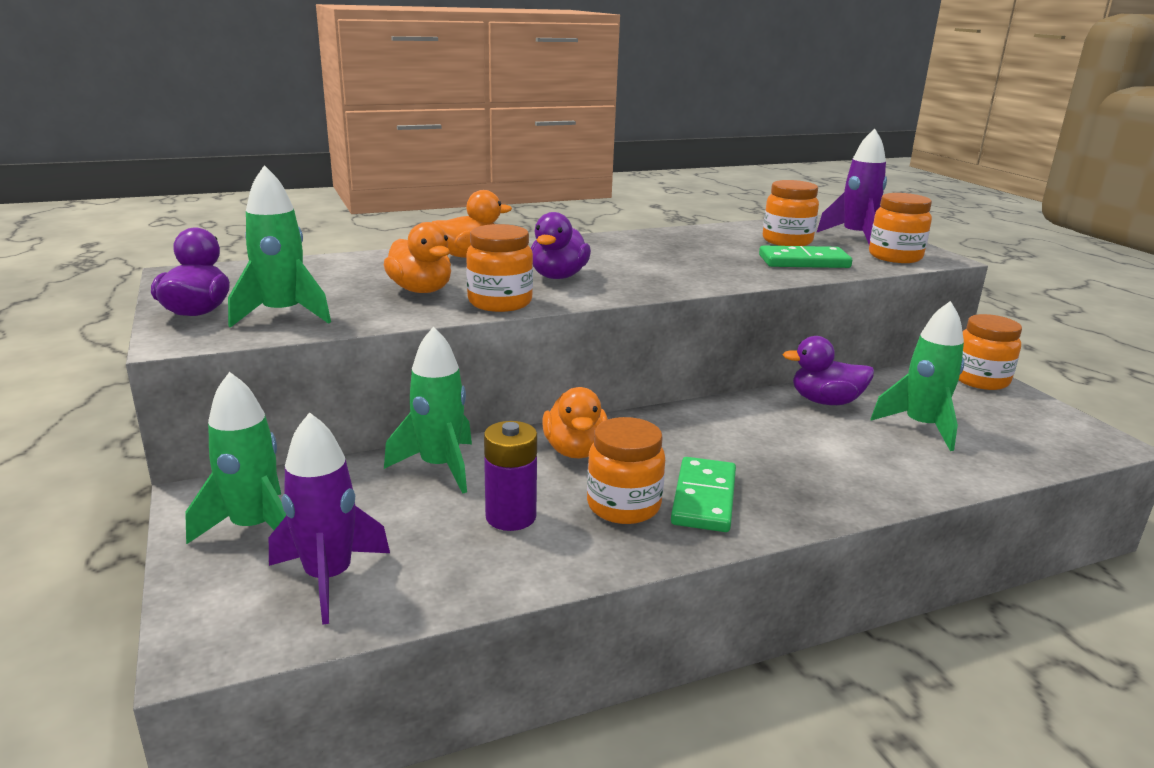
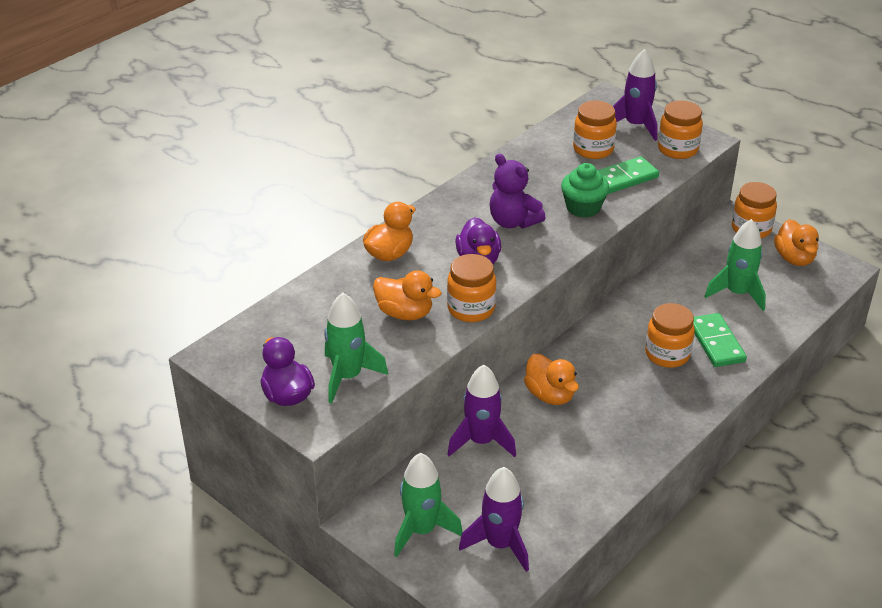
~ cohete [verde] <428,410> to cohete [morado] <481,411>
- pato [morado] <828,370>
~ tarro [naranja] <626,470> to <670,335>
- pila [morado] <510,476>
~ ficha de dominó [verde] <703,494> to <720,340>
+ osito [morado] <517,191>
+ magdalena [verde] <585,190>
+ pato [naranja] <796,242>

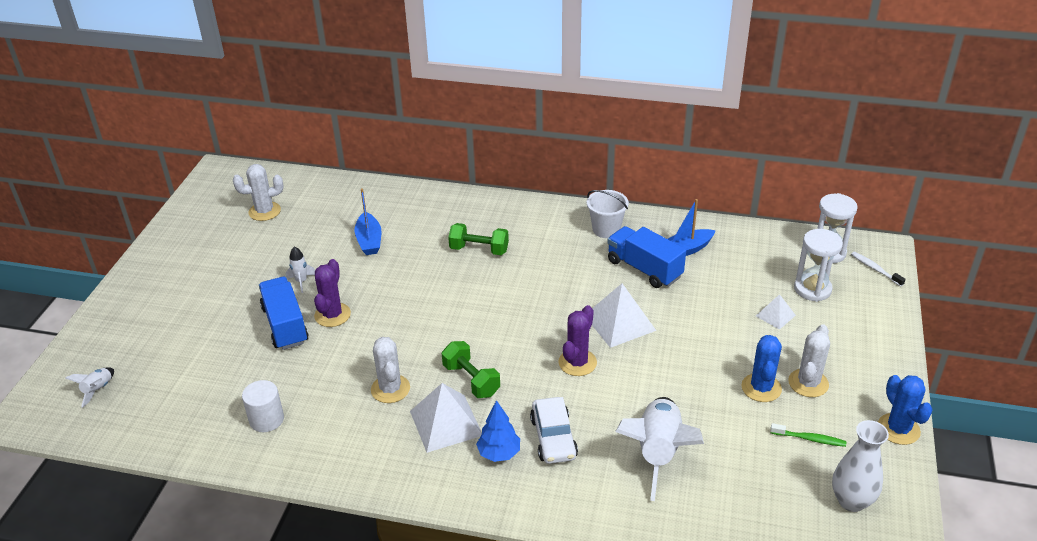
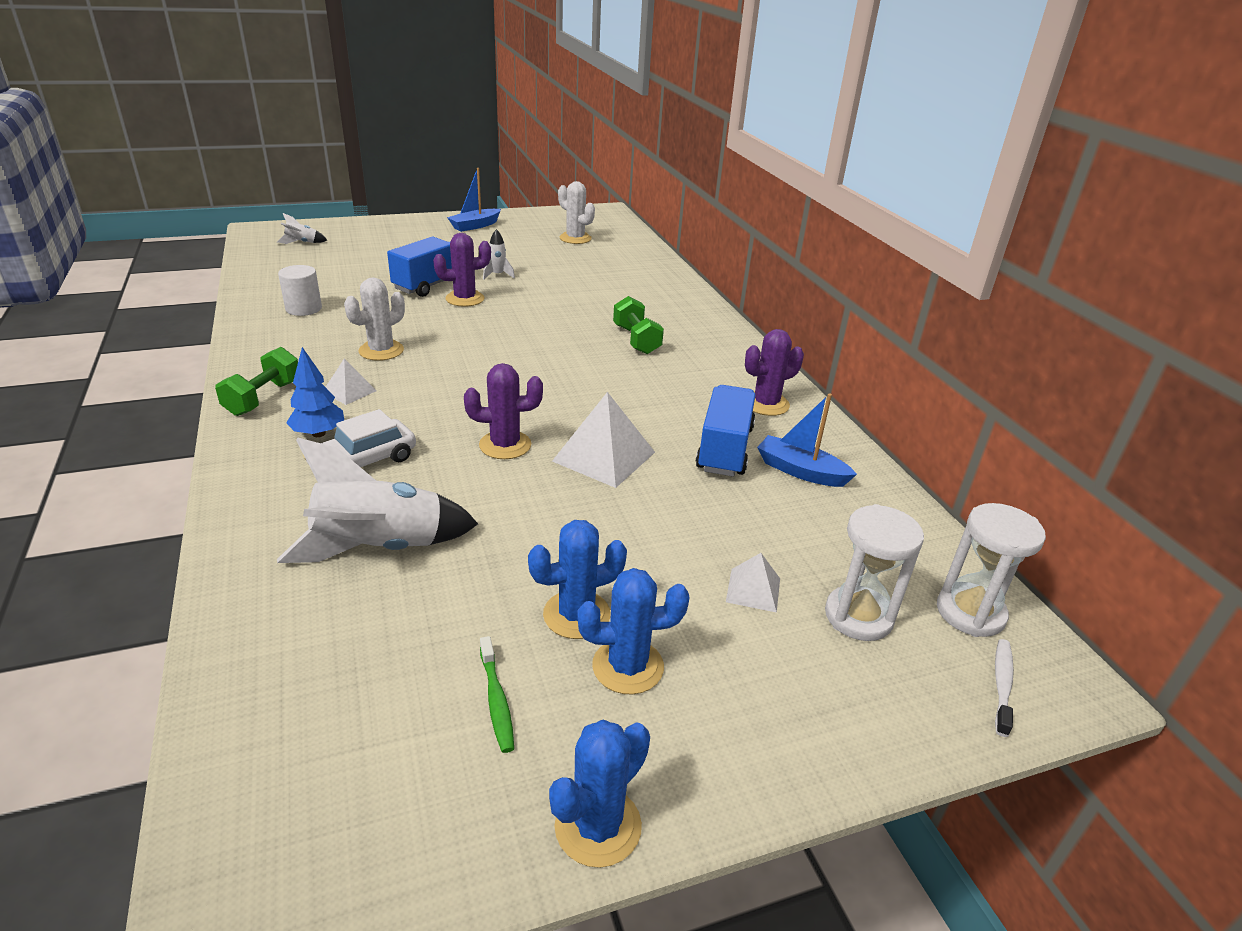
~ barco [azul] <368,221> to <474,200>
~ balde [blanco] <607,214> to cactus [morado] <774,372>
~ cactus [blanco] <809,360> to cactus [azul] <633,631>
~ mancuerna [verde] <471,369> to <256,381>
~ pirámide [blanco] <446,418> = <351,381> x0.55
- florero [blanco] <860,466>

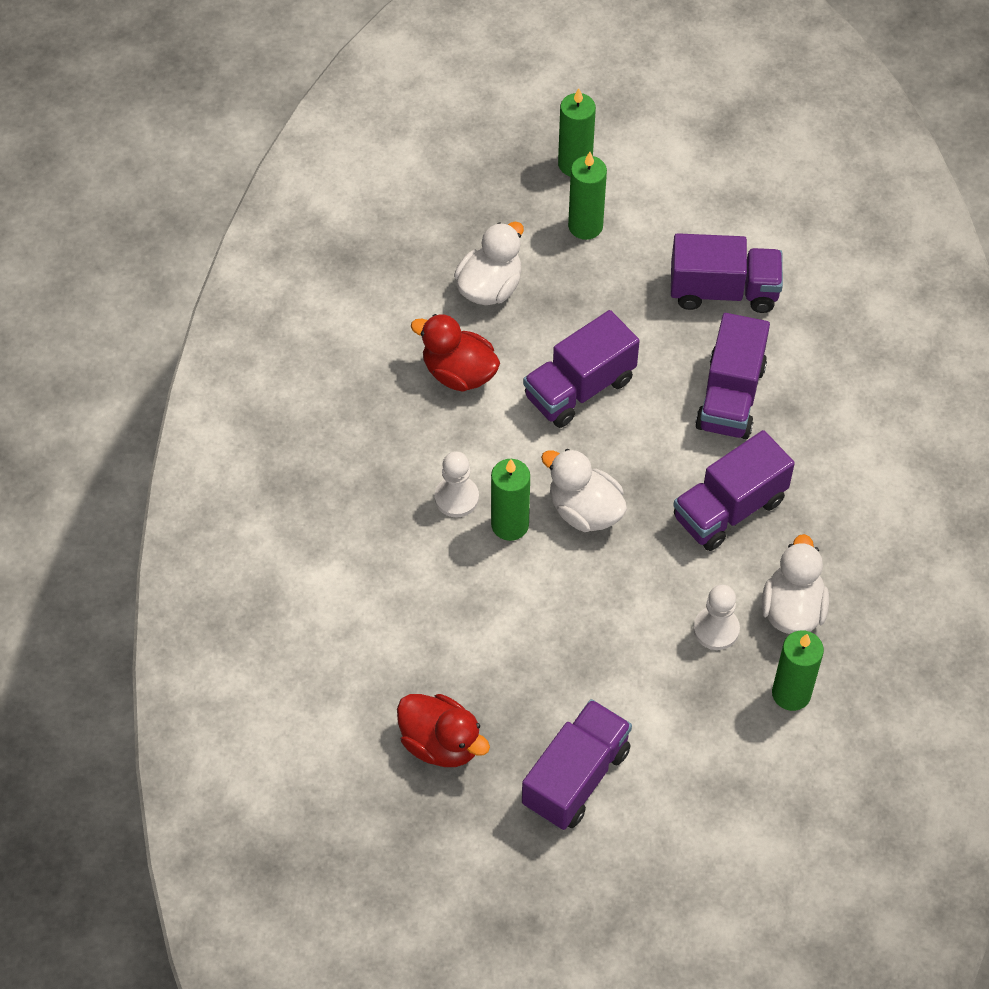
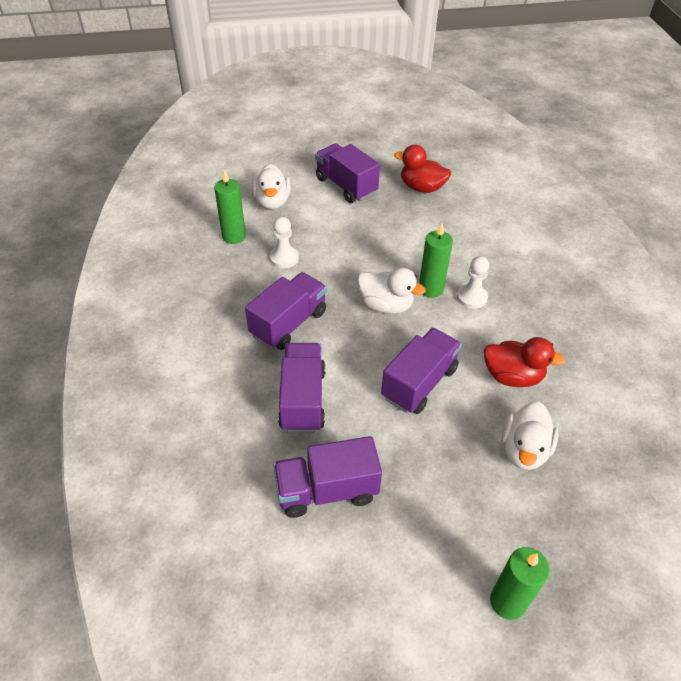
- vela [verde] <587,196>
~ pato [blanco] <795,584> to <271,186>
~ camión [morado] <577,764> = <347,173> 120 degrees clockwise

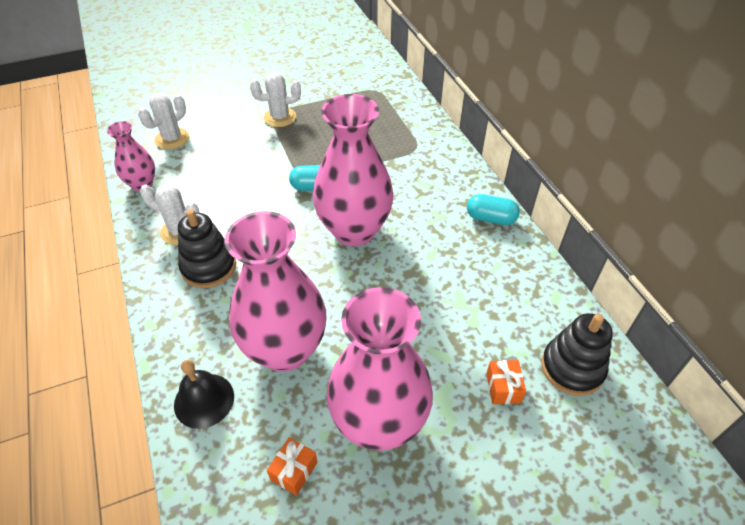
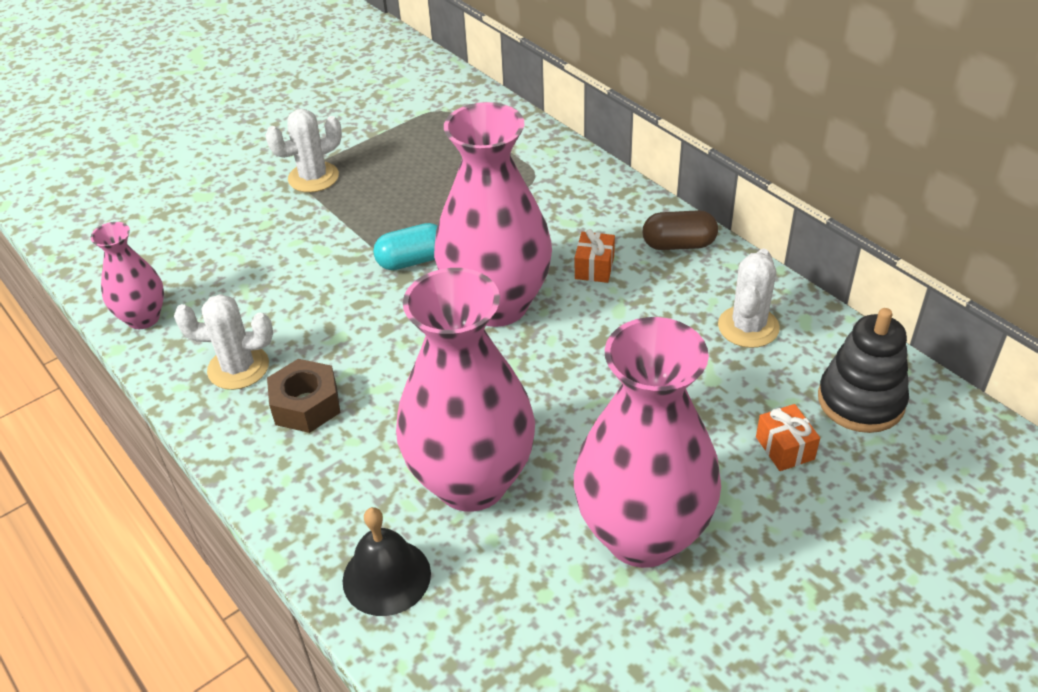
~ cactus [blanco] <163,121> to <749,298>
~ cápsula [turquesa] <493,209> to cápsula [marrón] <680,230>
~ juguete apilable [negro] <207,248> to tuerca [marrón] <304,396>
~ regalo [naranja] <292,466> to <595,256>

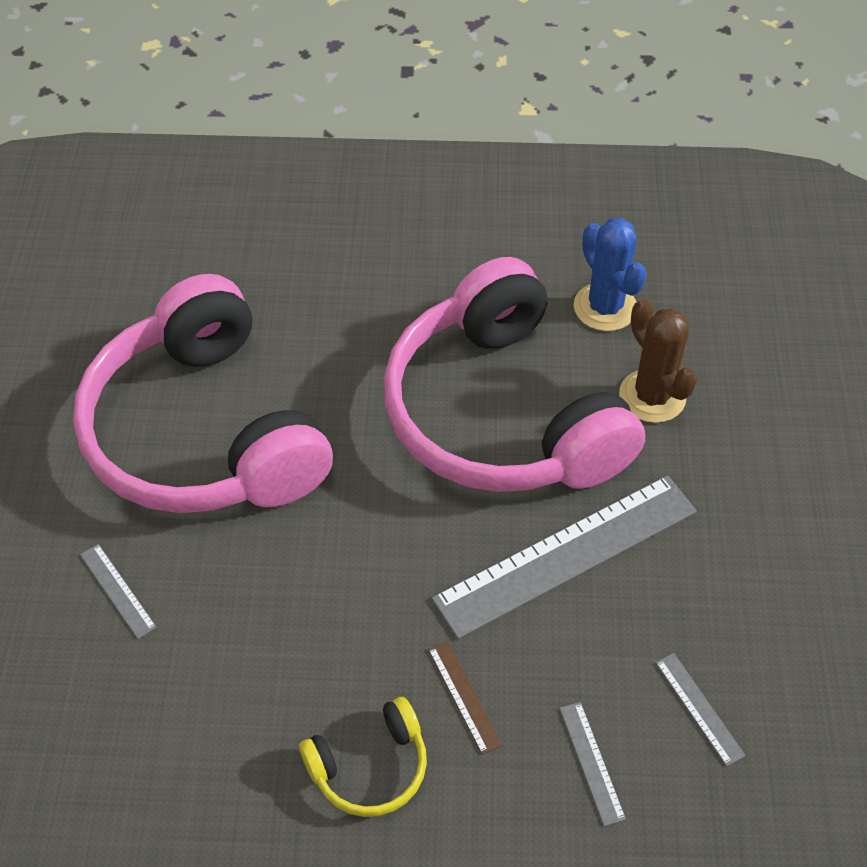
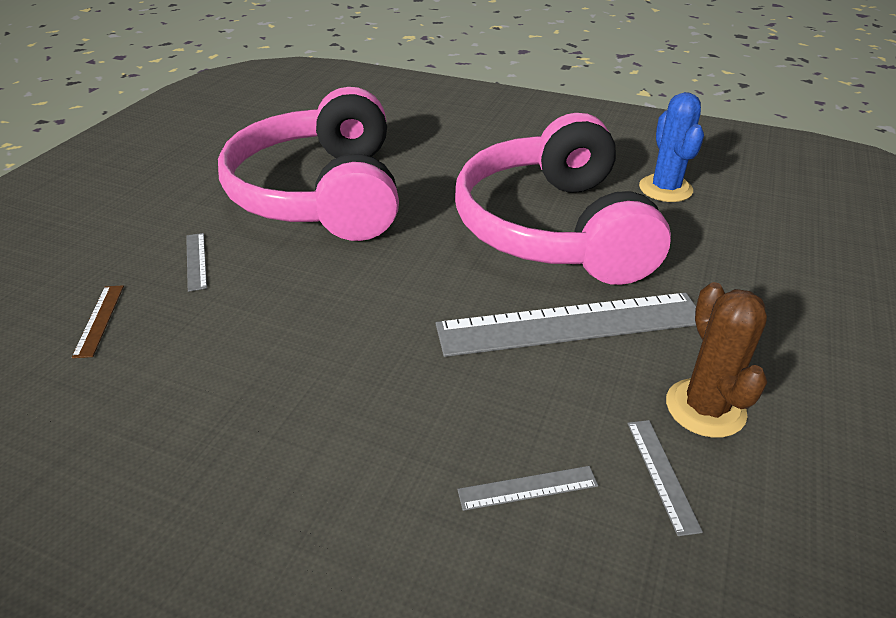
~ cactus [marrón] <658,361> to <716,360>
~ regla [marrón] <465,698> to <98,321>
- auriculares [amarillo] <363,757>
~ regla [gris] <593,764> = <527,488> 75 degrees clockwise

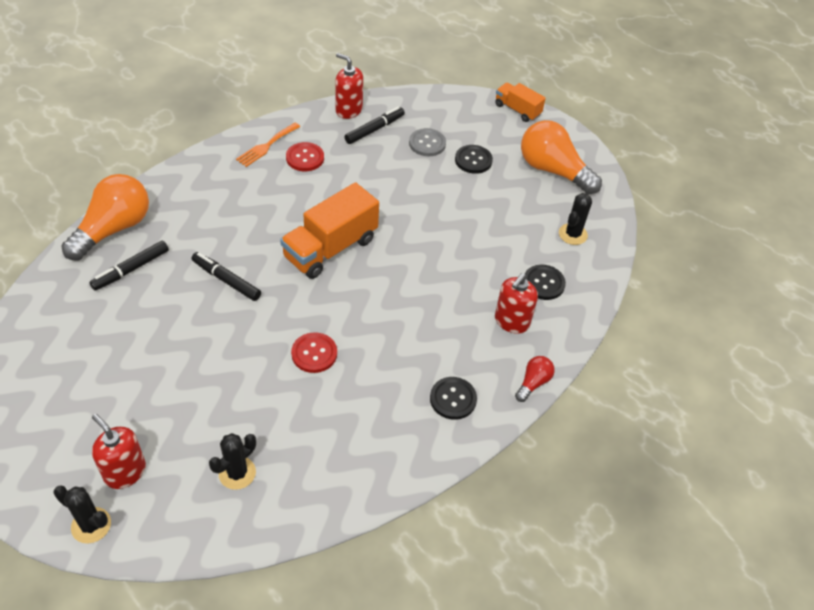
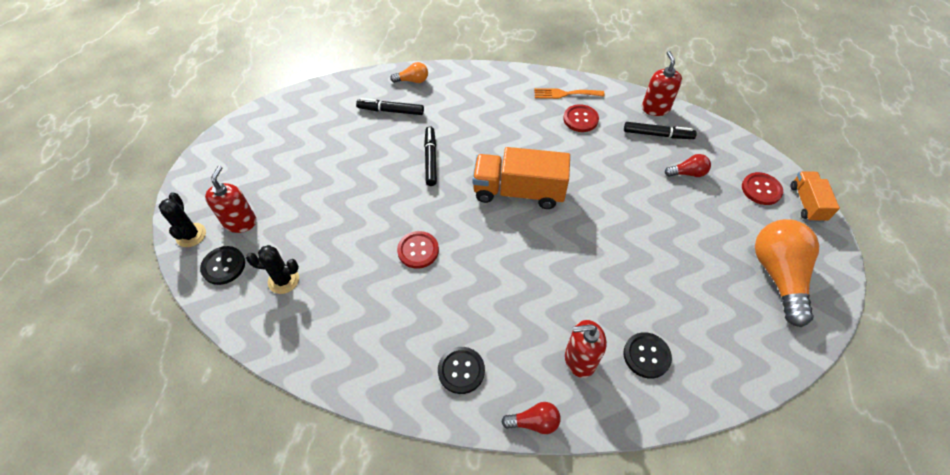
~ botón [gris] <427,142> to bombilla [rojo] <688,165>
~ botón [negro] <474,159> to <222,265>
~ bombilla [naranja] <105,217> = <409,72> x0.47
- cactus [negro] <575,219>
+ botón [rojo] <762,188>

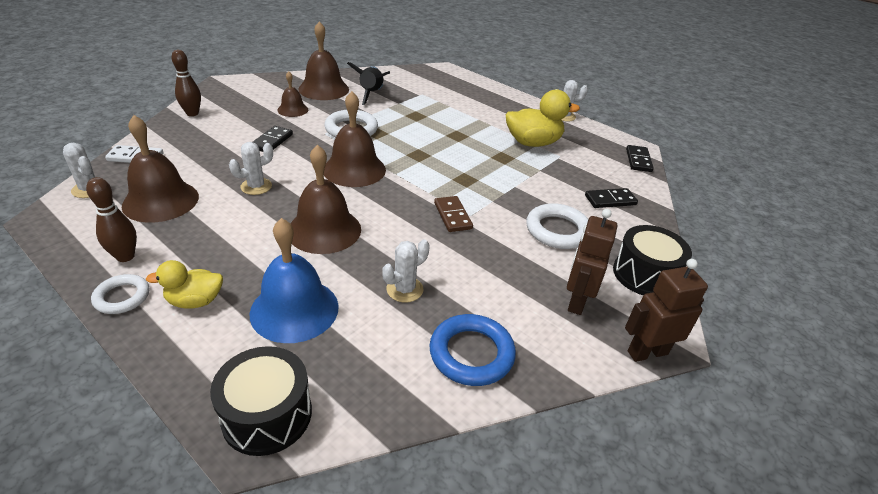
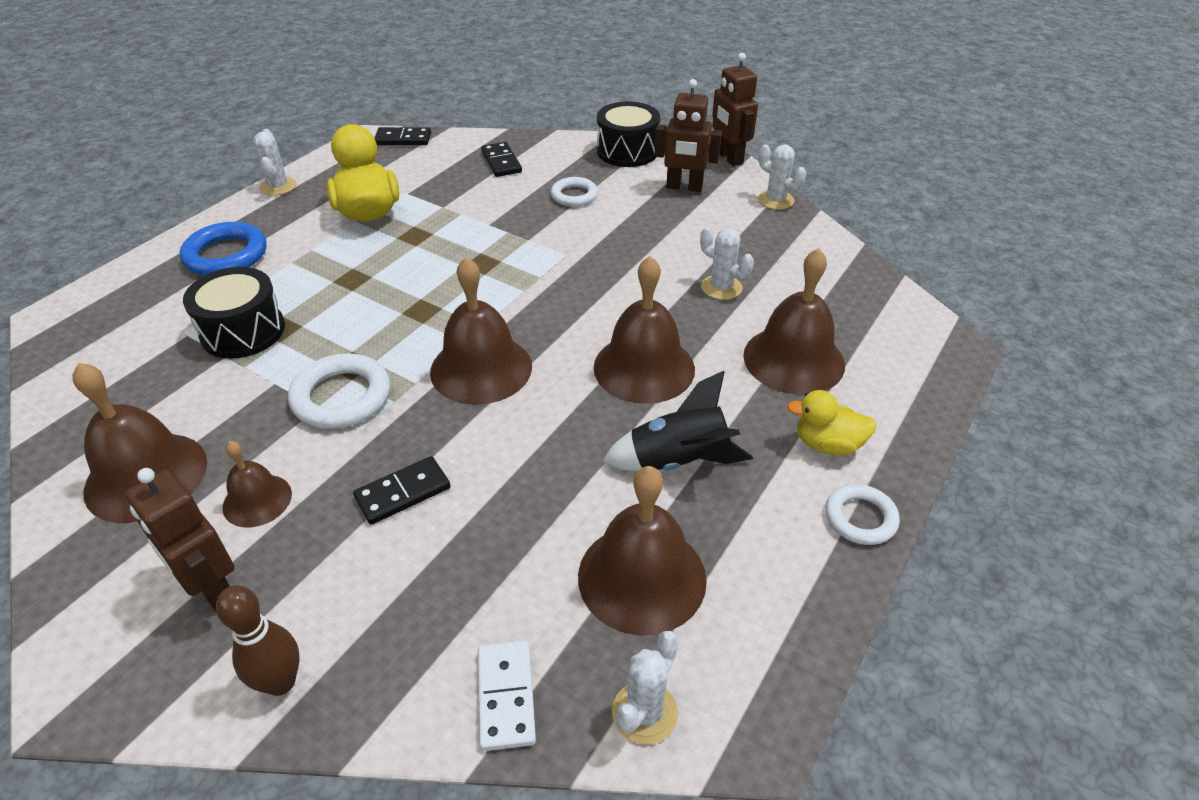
~ cohete [negro] <368,83> to <677,421>
~ ficha de dominó [negro] <273,139> = <401,490> 45 degrees counterclockwise
~ cactus [blanco] <251,168> to <782,177>
- bolo [marrón] <111,219>
- ficha de dominó [marrón] <453,214>
~ anillo [blanco] <557,226> = <574,192> x0.63
~ campana [azul] <294,280> to campana [marrón] <794,321>
~ pato [amarillo] <184,284> = <832,422> 120 degrees clockwise
~ anillo [azul] <472,350> to <223,249>
~ tambor [negro] <261,401> to <234,313>
+ robot [marrón] <179,540>

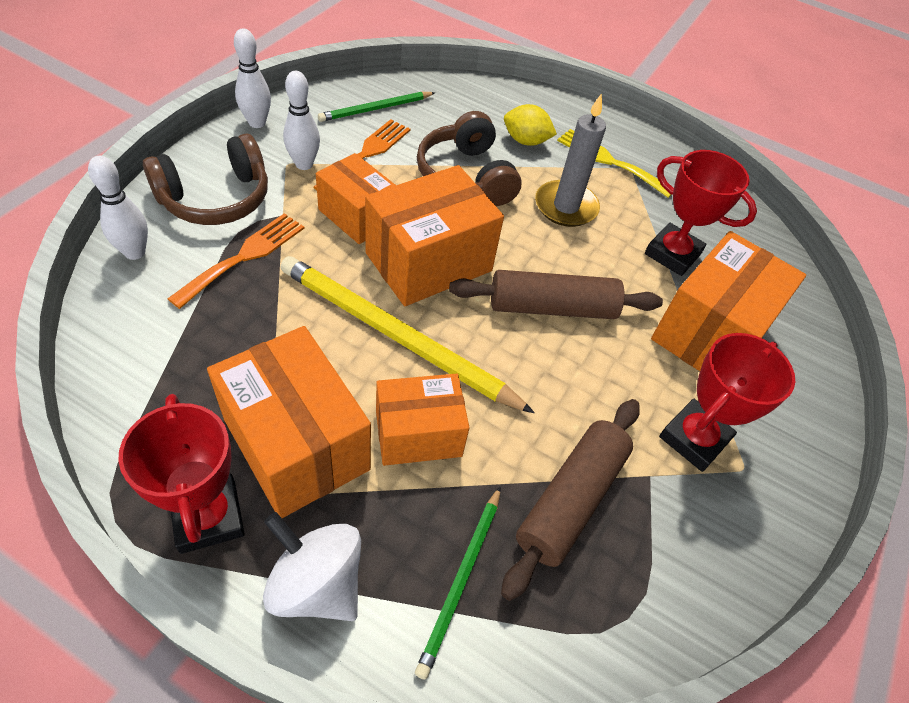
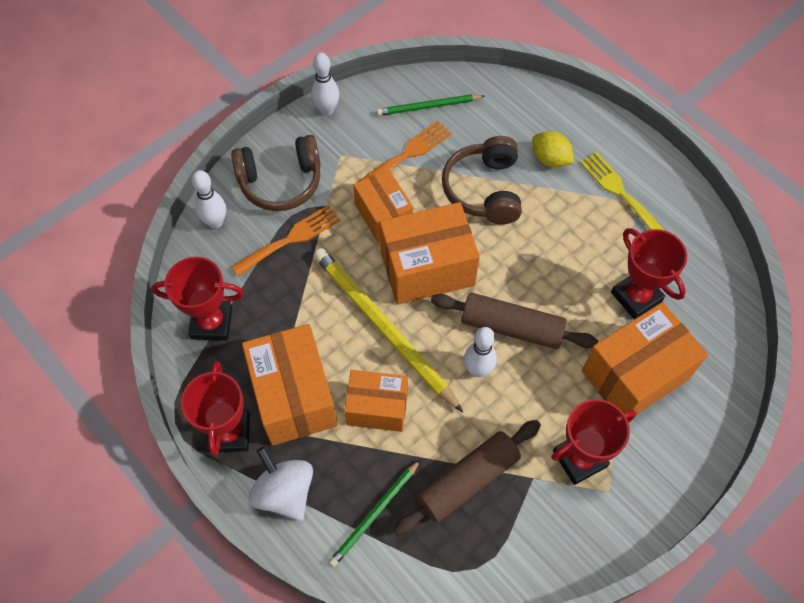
~ bolo [blanco] <301,120> to <480,352>
- vela [gris] <570,160>
+ trofeo [rojo] <197,299>

